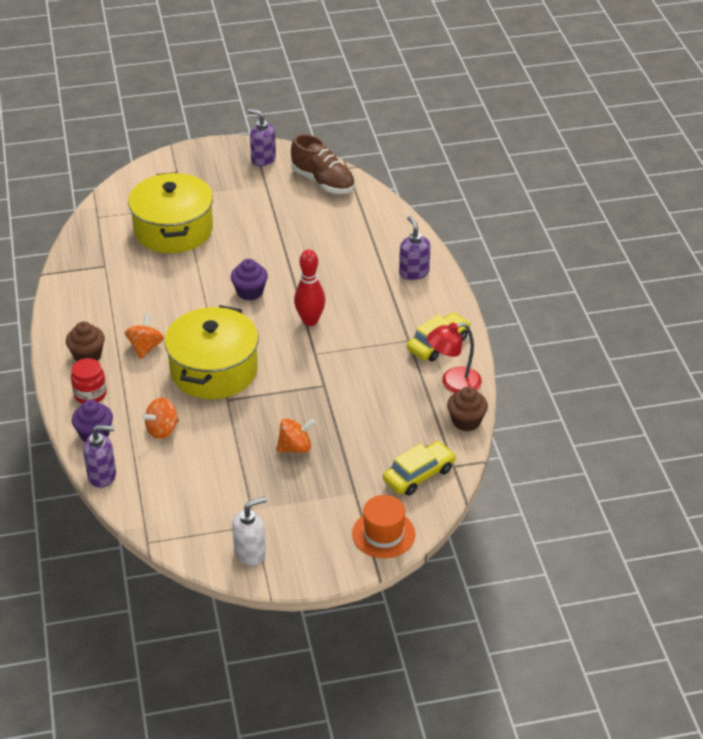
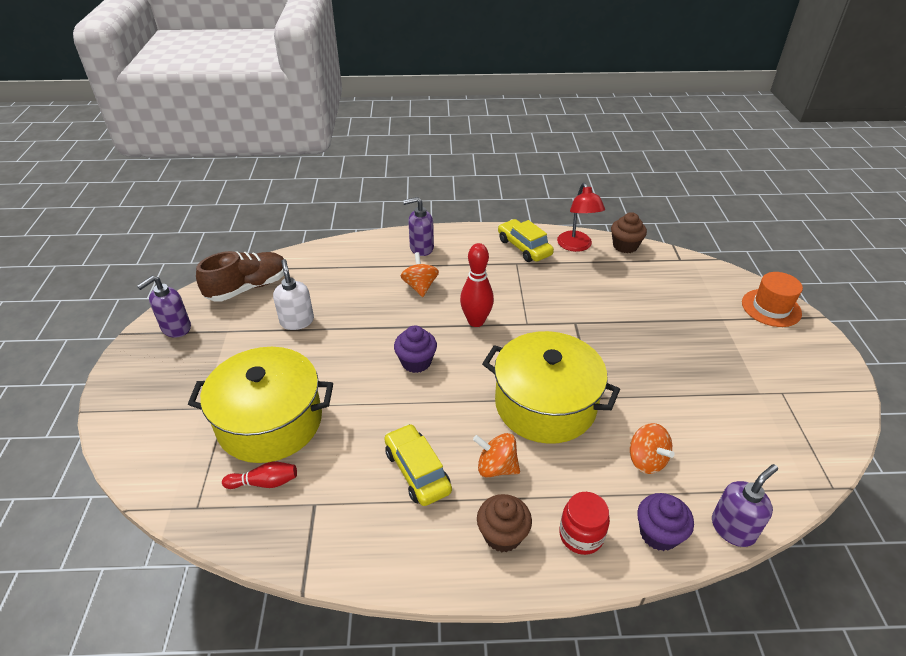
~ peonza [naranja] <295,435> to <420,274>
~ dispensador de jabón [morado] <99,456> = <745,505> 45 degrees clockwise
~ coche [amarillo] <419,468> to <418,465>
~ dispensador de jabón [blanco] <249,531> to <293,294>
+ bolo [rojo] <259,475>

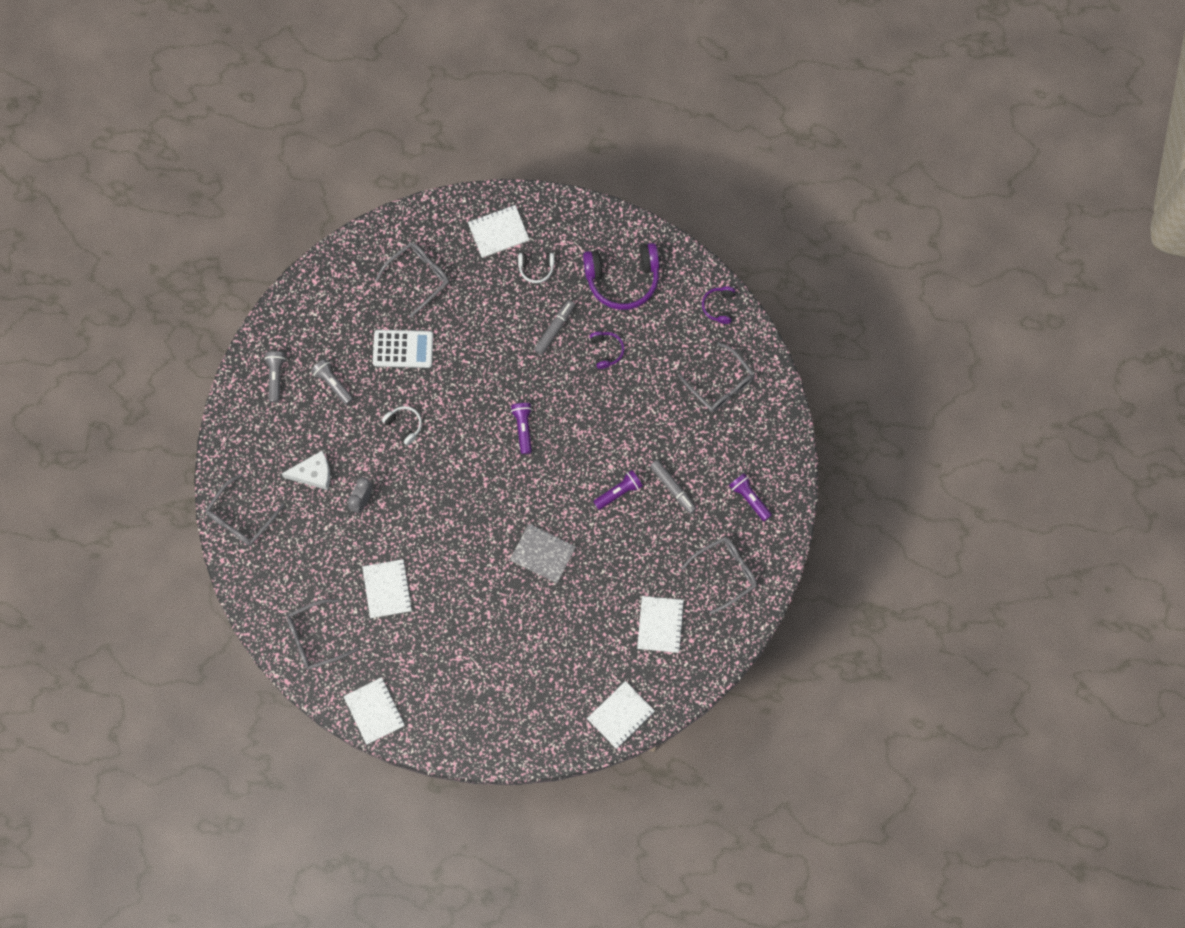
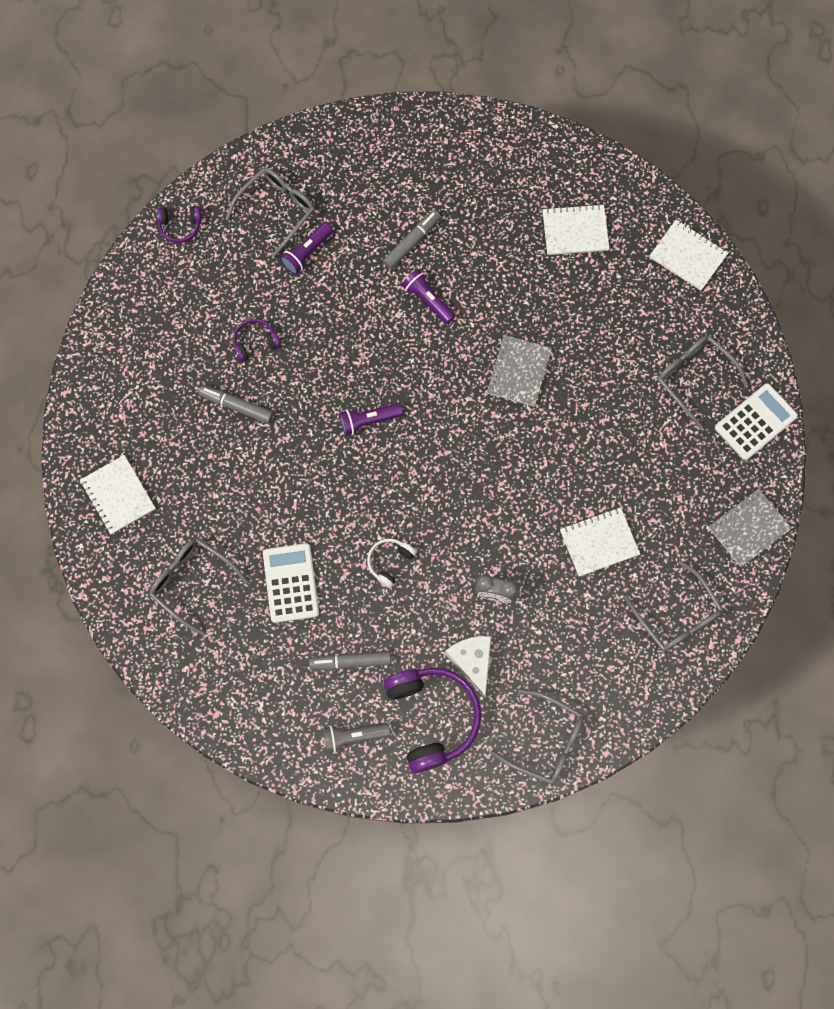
~ auriculares [morado] <621,276> to <432,720>
- auriculares [blanco] <536,268>
~ lámpara de mano [gris] <332,382> to rotulador [gris] <350,660>
~ lámpara de mano [morado] <750,497> to <306,249>
~ gafas [gris] <719,575> to <702,381>
~ cuaderno [blanco] <374,711> to cuaderno [gris] <750,528>
+ calculadora [blanco] <756,421>

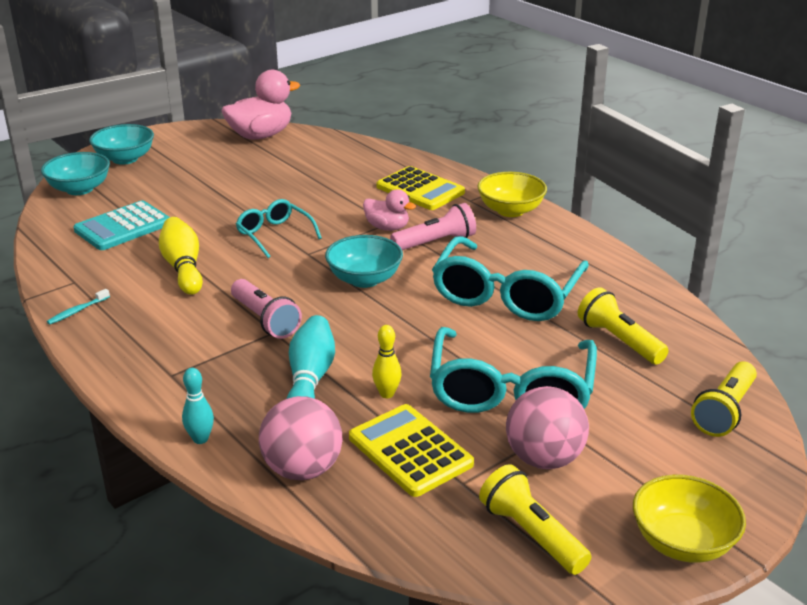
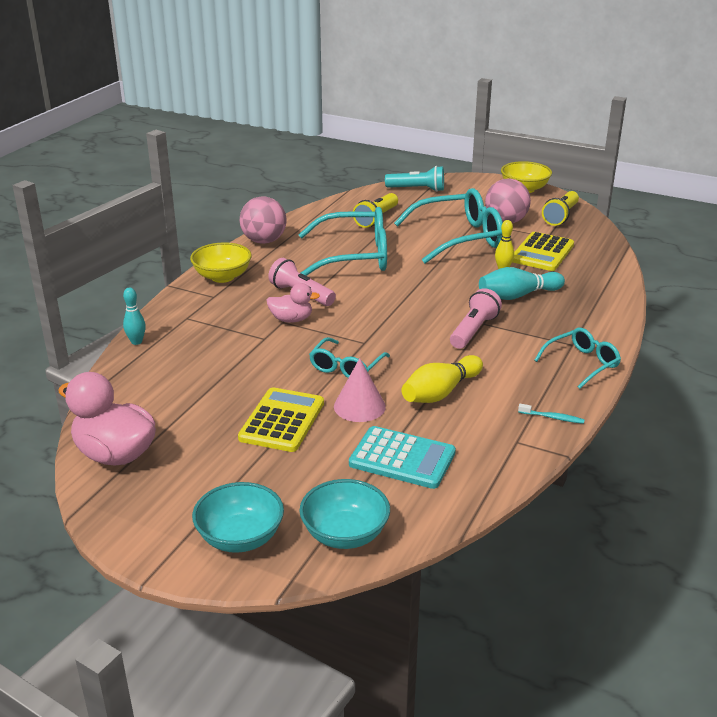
~ calculadora [amarillo] <421,188> to <281,419>
~ pato [rosa] <389,210> = <293,303> 90 degrees clockwise
- cuenco [turquesa] <364,261>
~ lámpara de mano [amarillo] <724,399> to lámpara de mano [turquesa] <414,179>
~ bolo [turquesa] <198,406> to <134,316>
~ pelota [rosa] <301,438> to <263,220>
+ gafas [turquesa] <577,358>
+ cono [rosa] <360,390>

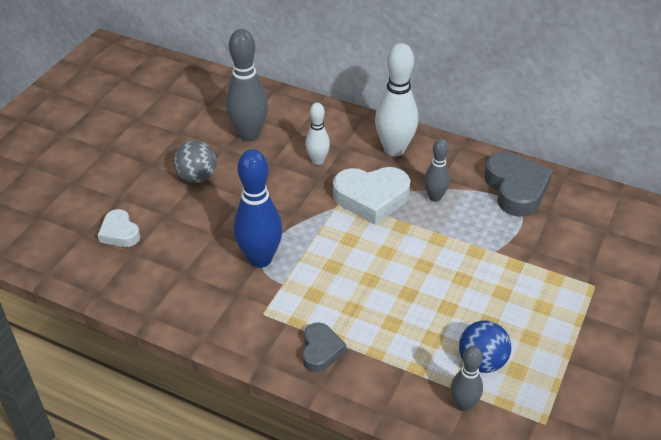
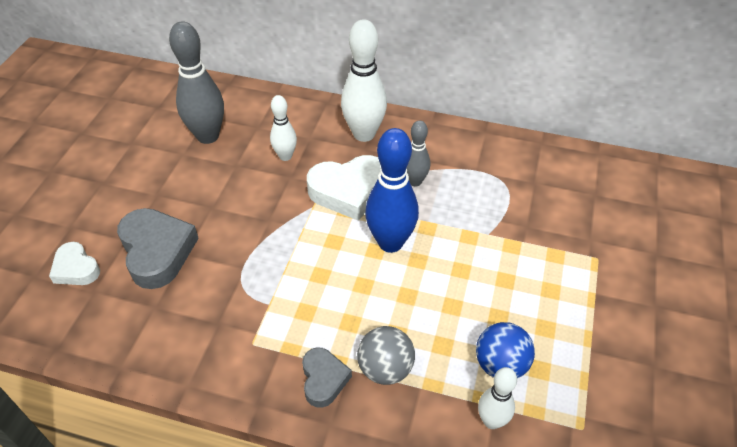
~ pelota [gris] <195,162> to <386,355>
~ bolo [azul] <258,208> to <392,190>
~ corazón [gris] <518,184> to <158,248>
~ bolo [gris] <467,379> to bolo [blanco] <497,398>

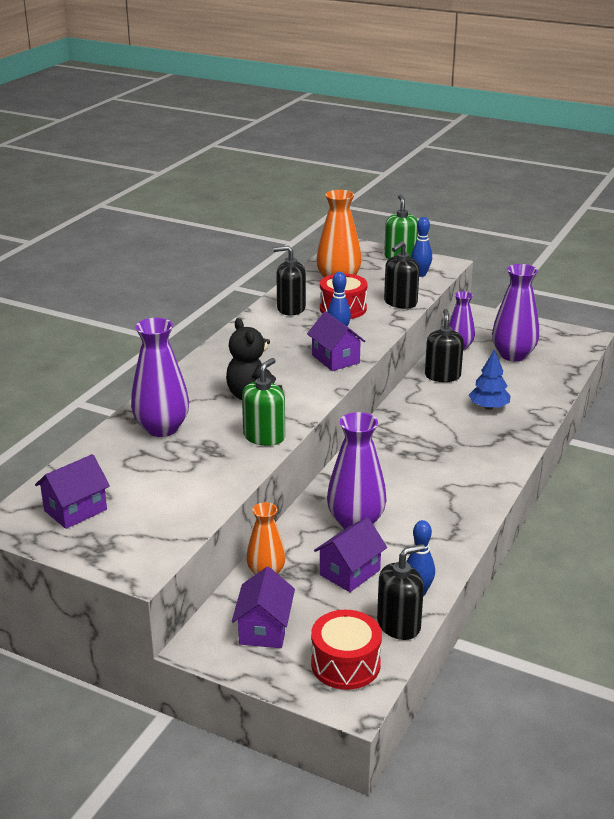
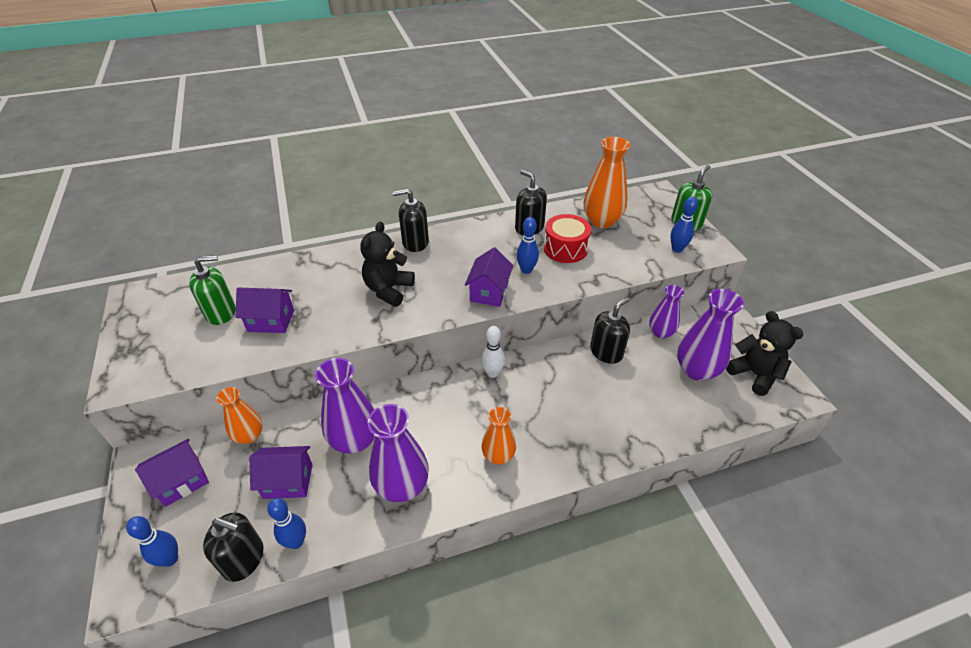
~ dispensador de jabón [negro] <401,275> to <411,220>
~ florero [morado] <160,377> to <398,453>
- árbol [azul] <490,379>
~ dispensador de jabón [verde] <263,402> to <212,290>
~ casa [morado] <72,491> to <265,310>
~ tambor [rojo] <346,650> to bolo [azul] <152,541>
+ osito [negro] <764,353>
+ bolo [blanco] <493,352>
+ florero [naranja] <499,435>

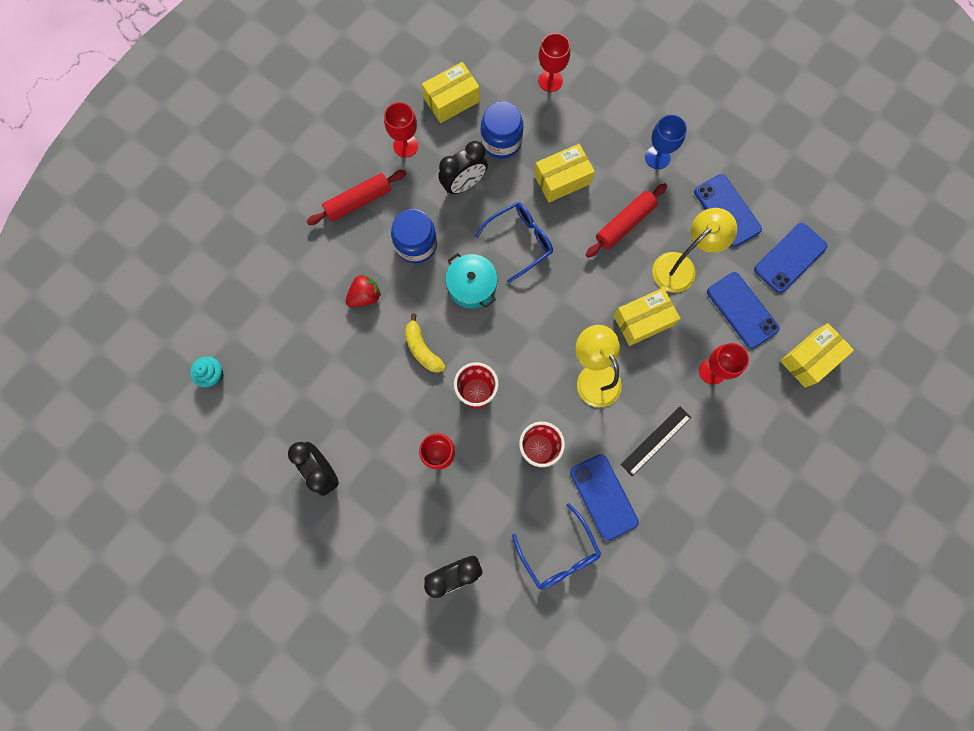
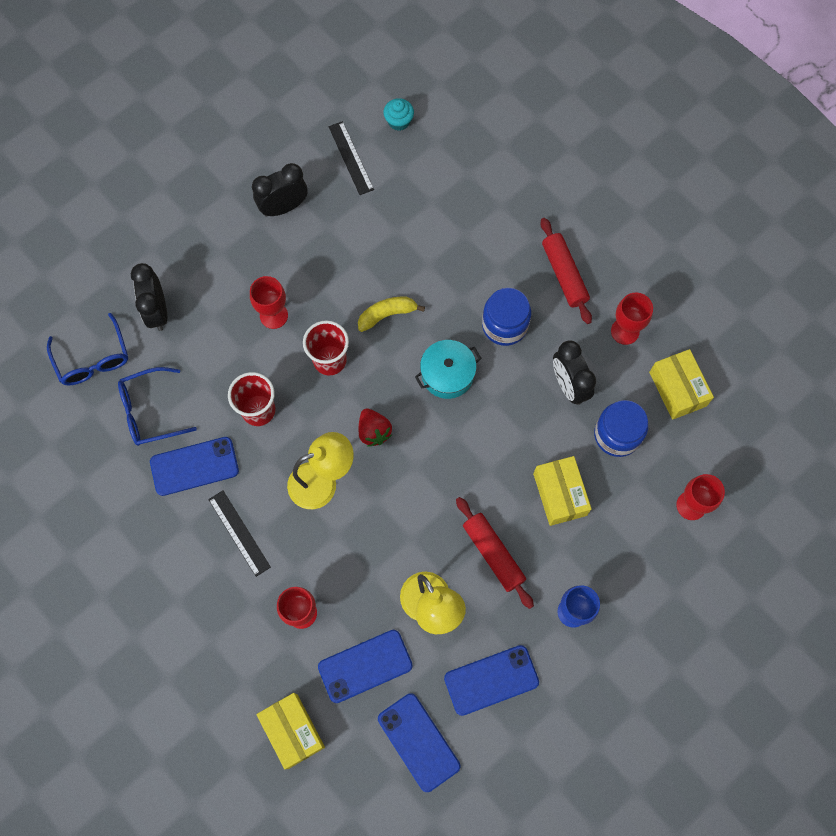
~ gafas [azul] <514,242> to <87,349>
~ fresa [rojo] <363,290> to <375,427>
- caja [amarillo] <647,317>
+ regla [negro] <351,158>

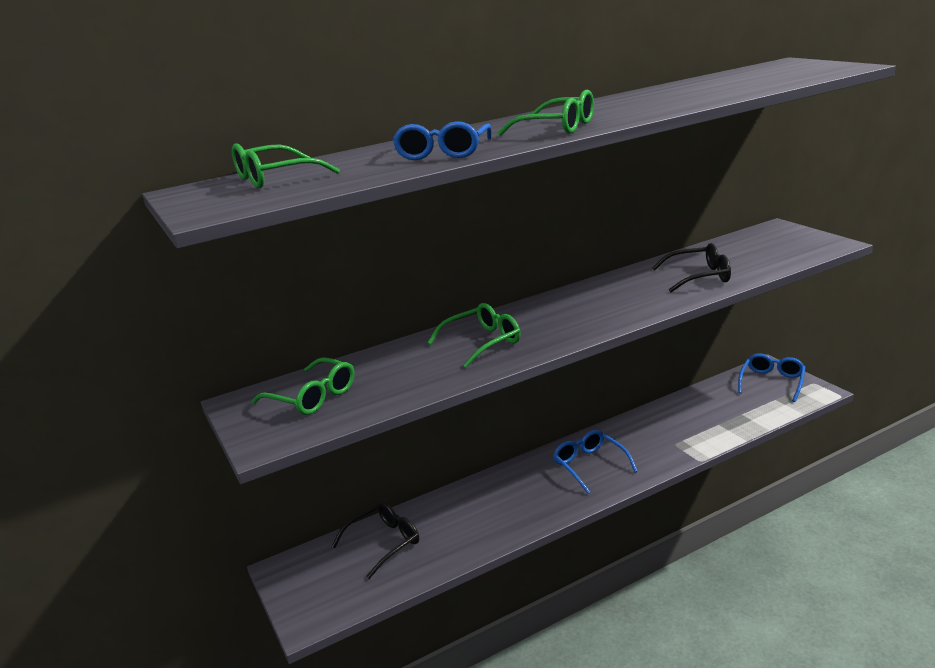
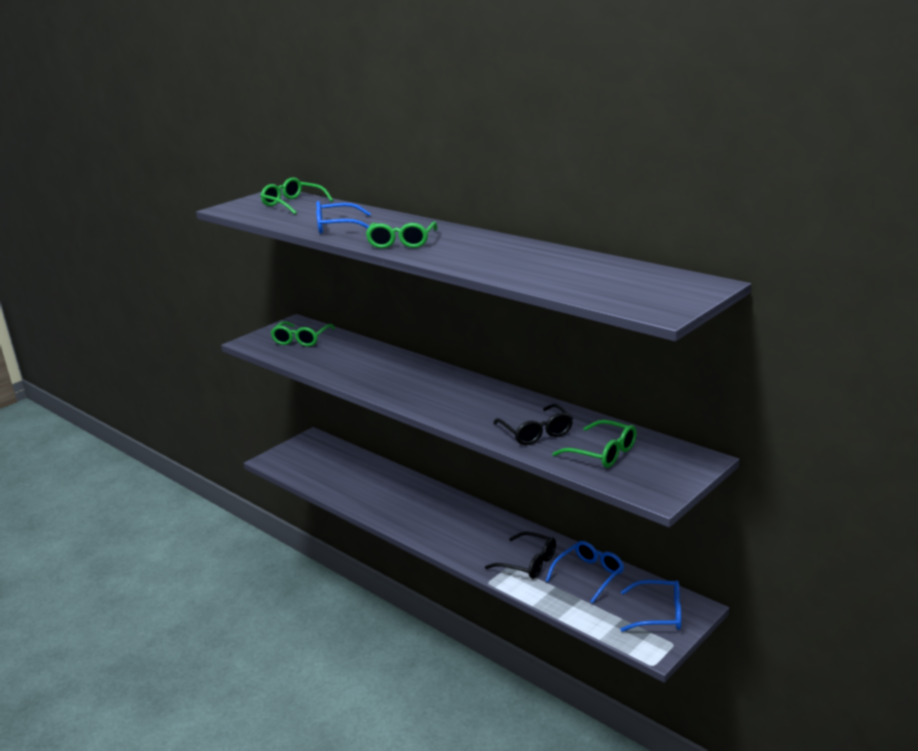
~ gafas [verde] <474,335> to <594,444>
~ gafas [azul] <595,462> to <585,572>
~ gafas [negro] <375,540> to <520,555>

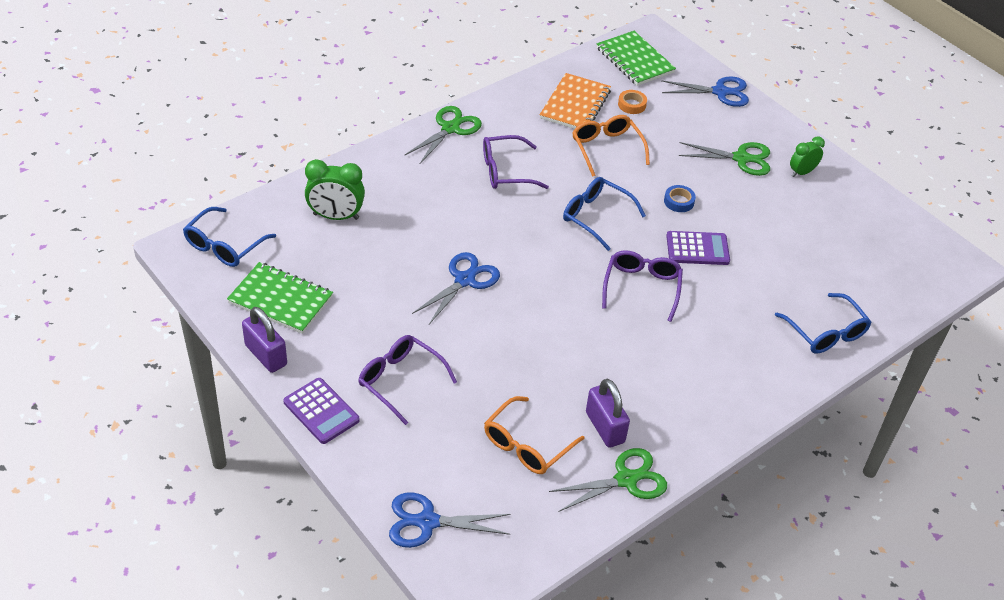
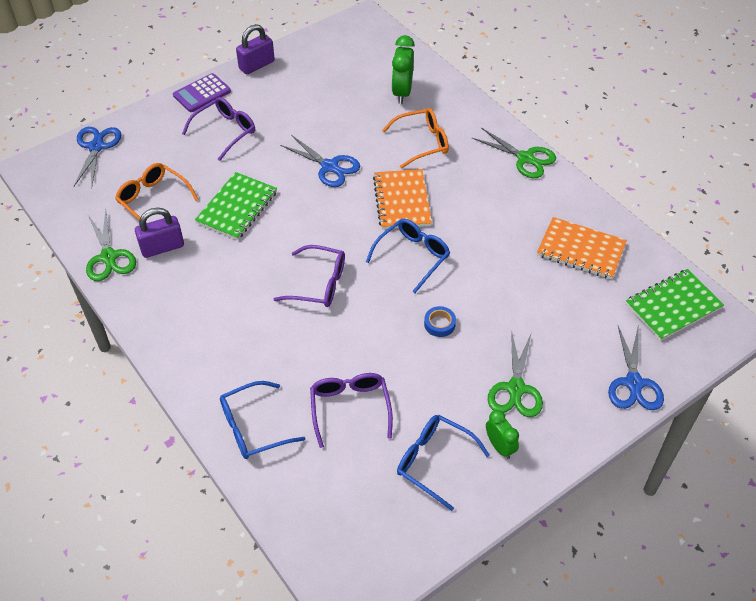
- cinta adhesiva [naranja] <632,102>
~ gafas [naranja] <611,146> to <415,138>
~ gafas [morado] <516,162> to <351,410>
~ gafas [azul] <229,237> to <443,463>
- calculadora [morado] <698,248>
~ cuaderno [verde] <280,298> to <236,206>
+ cuaderno [naranja] <402,199>

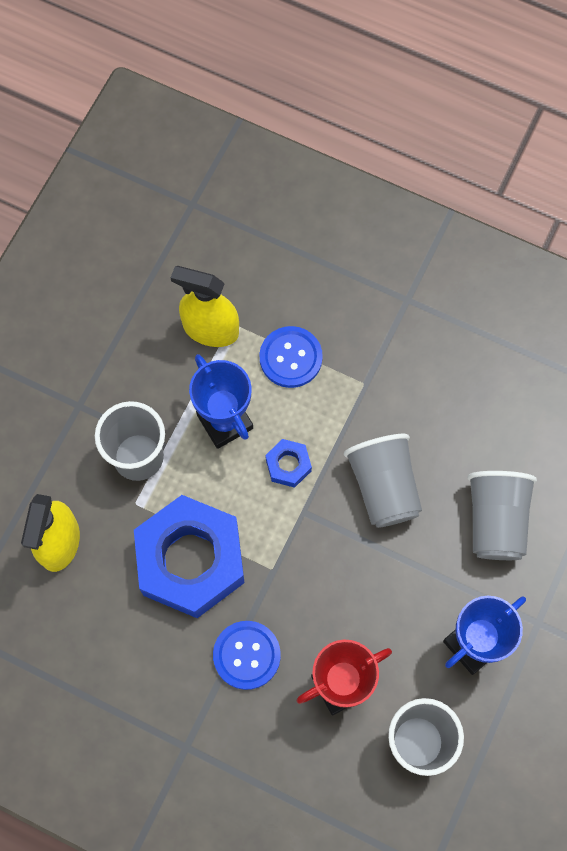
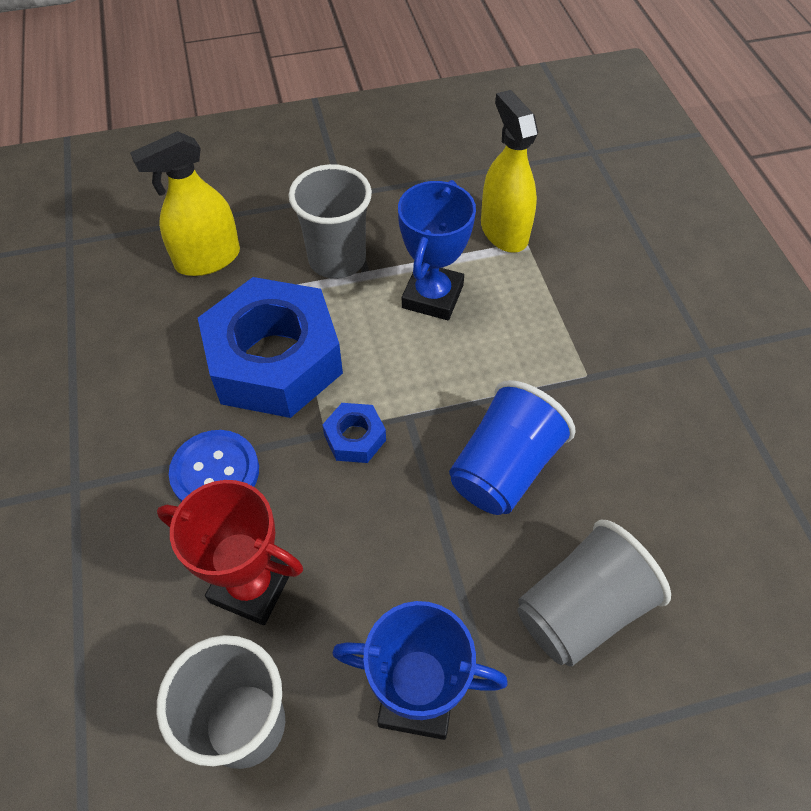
- botón [azul] <291,357>
~ vaso [gris] <383,481> to vaso [azul] <512,447>
~ tuerca [azul] <288,463> to <354,433>

